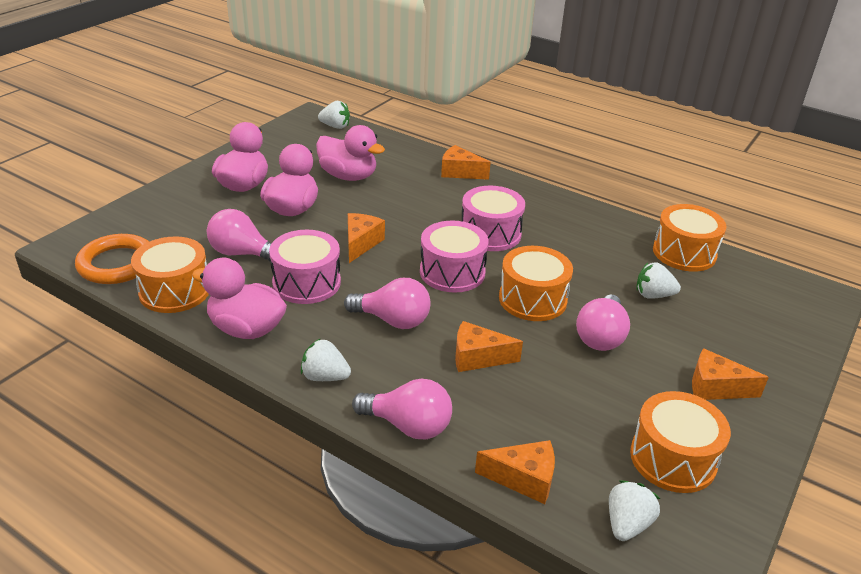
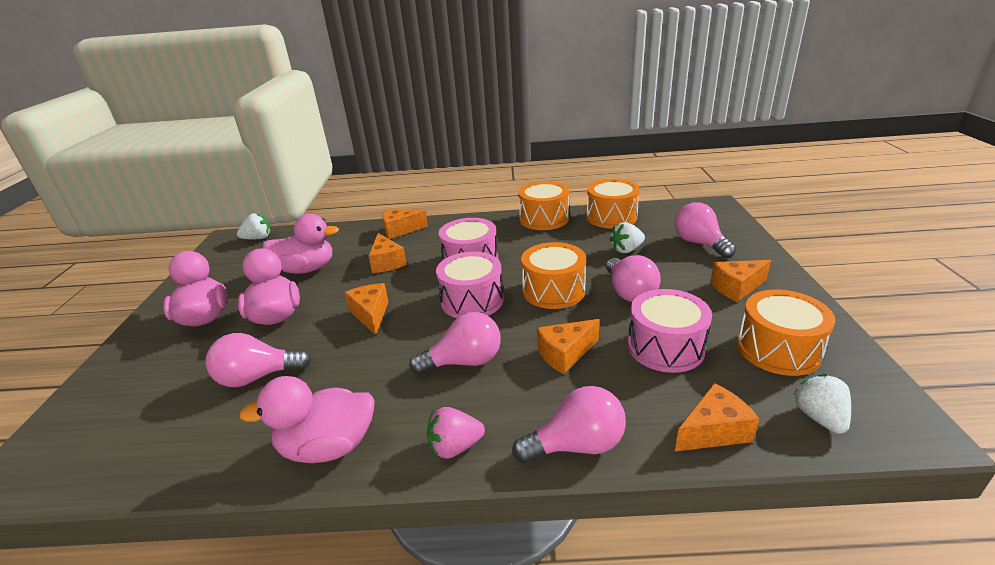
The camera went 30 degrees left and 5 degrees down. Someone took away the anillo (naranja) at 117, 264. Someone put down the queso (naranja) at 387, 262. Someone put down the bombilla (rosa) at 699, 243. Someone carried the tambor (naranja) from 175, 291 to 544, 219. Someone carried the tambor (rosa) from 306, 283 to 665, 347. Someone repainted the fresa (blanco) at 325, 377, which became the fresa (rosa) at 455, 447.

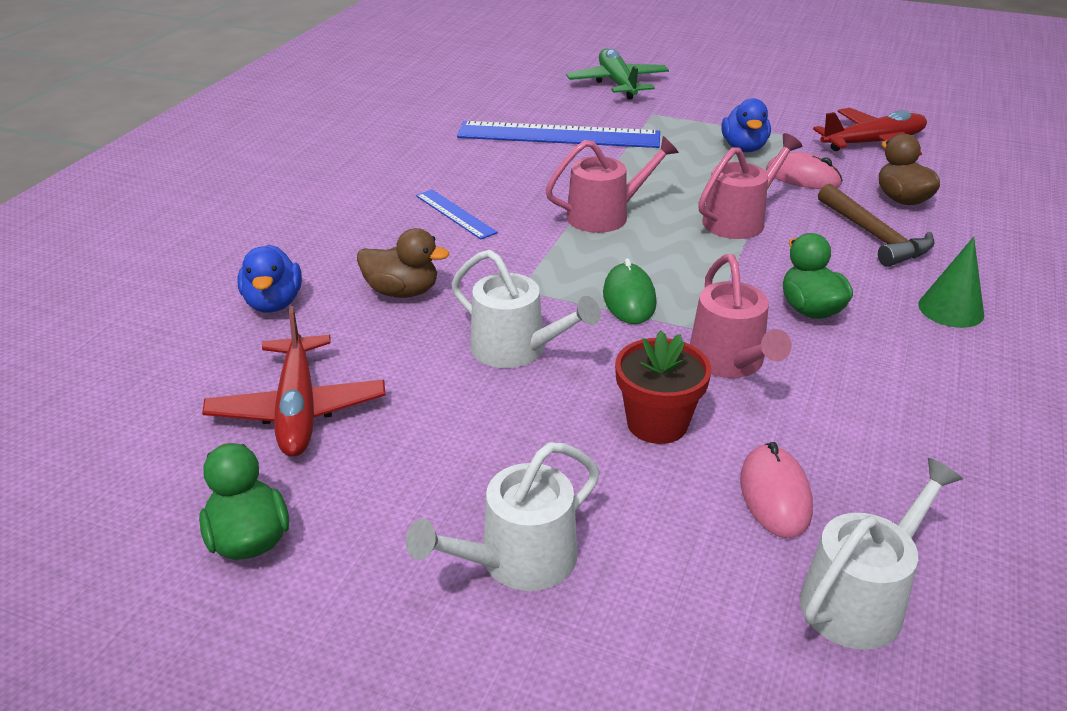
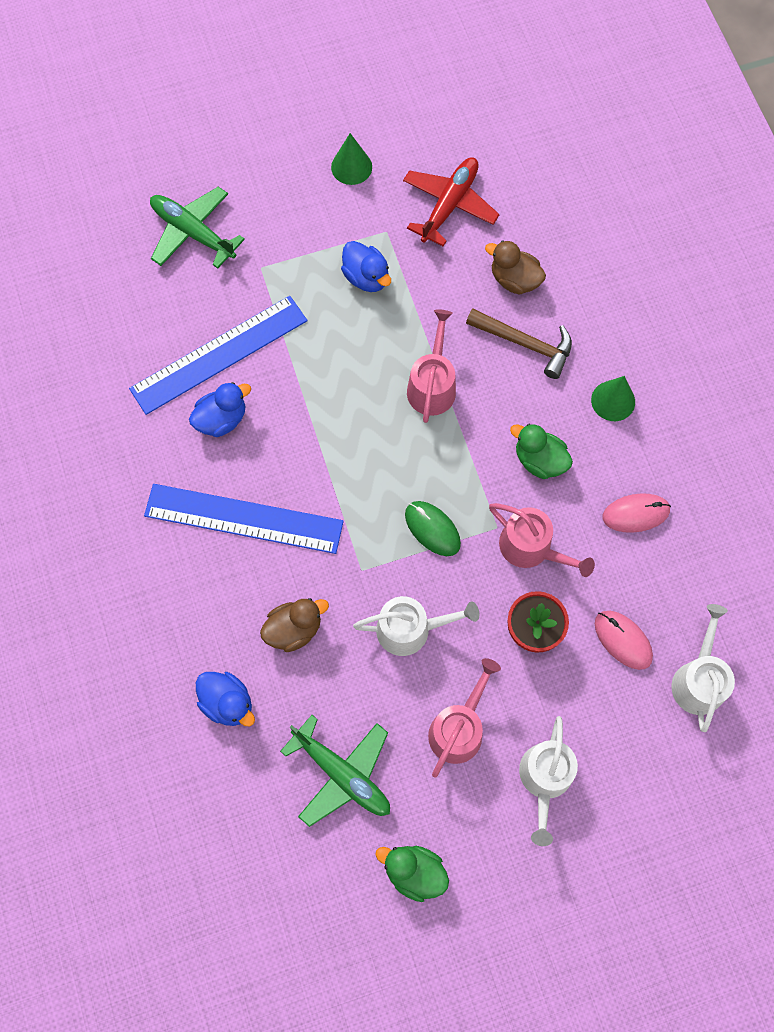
The camera went 40 degrees left and 35 degrees up. Someone put down the pato (azul) at 222, 419. Someone put down the cono (verde) at 351, 167. Someone carried the regadera (rosa) from 605, 215 to 459, 728. Someone carried the ratón (rosa) from 803, 177 to 635, 514. Someone repainted the avión (rojo) at 298, 409, which became the avión (verde) at 342, 774. Someone scaled the regla (azul) at 455, 214 by 2.03.

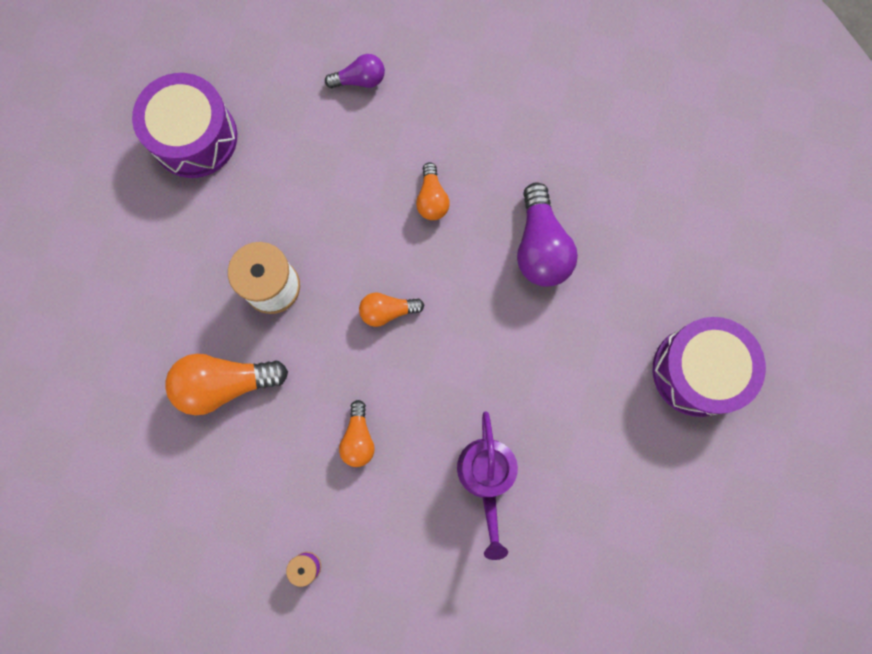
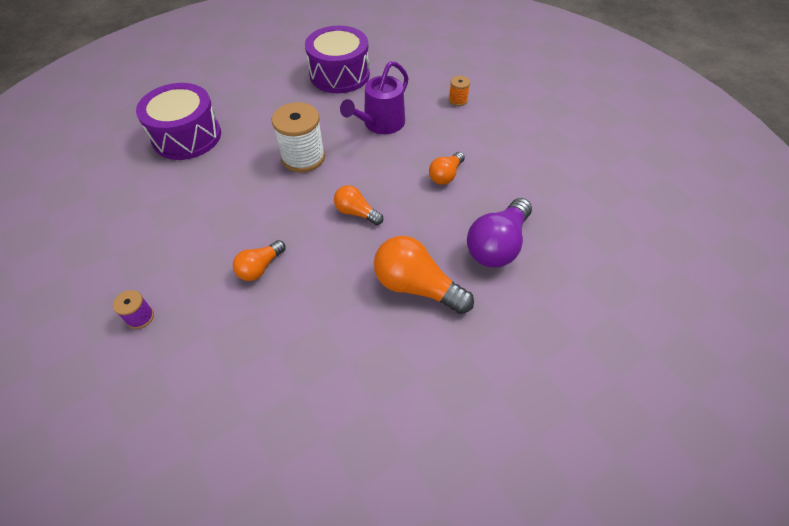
The camera went 40 degrees right and 25 degrees down. Someone carried the bombilla (naranja) from 225, 384 to 416, 286. Someone carried the regadera (morado) from 486, 477 to 380, 124. Someone carried the tambor (morado) from 697, 371 to 187, 136. Someone swapped the bombilla (morado) at 360, 80 for the carrete (naranja) at 458, 100.

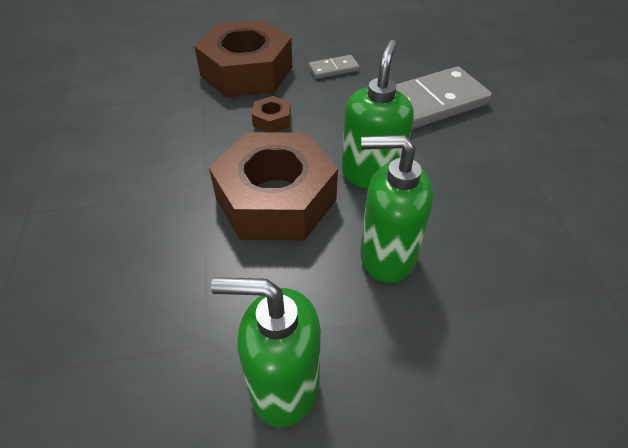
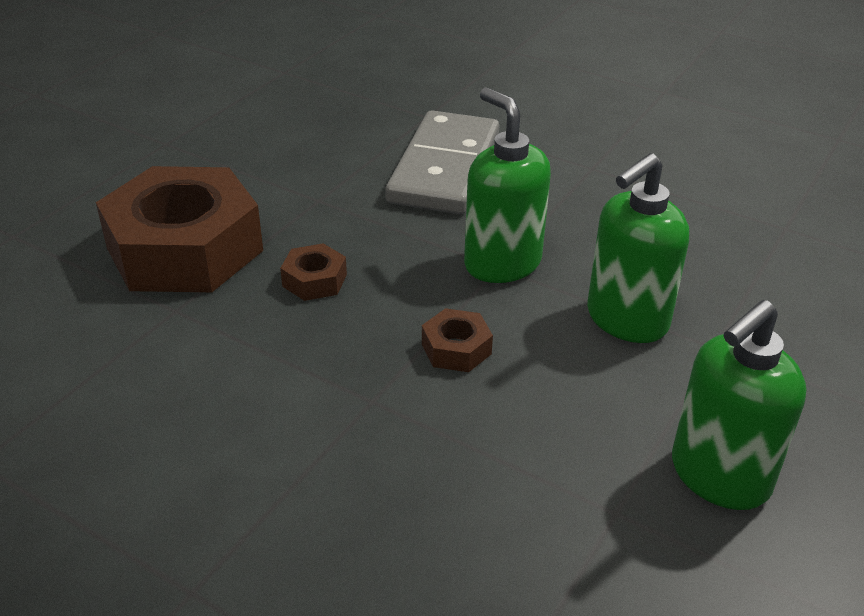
The camera went 50 degrees left and 10 degrees down. Someone took away the ficha de dominó (gris) at 333, 69. Someone scaled the tuerca (marrón) at 275, 199 by 0.40.

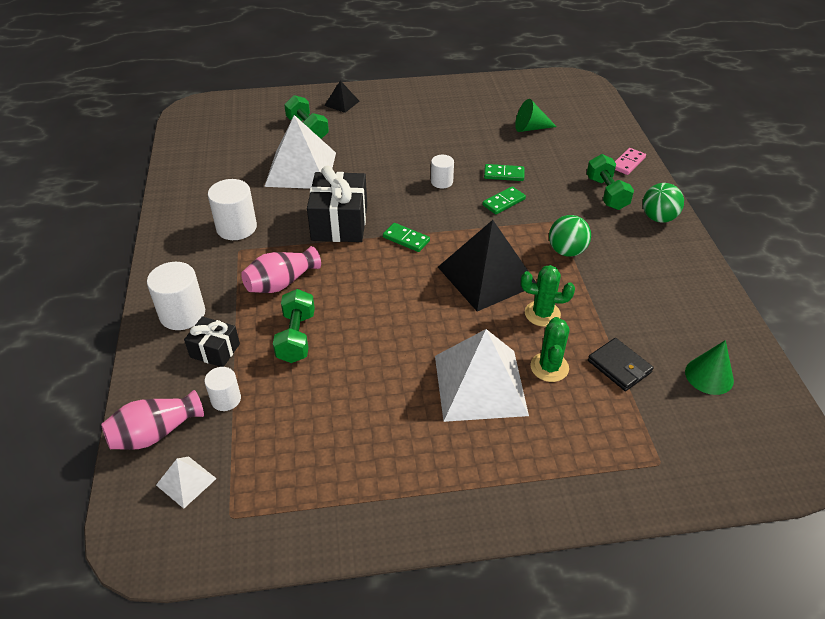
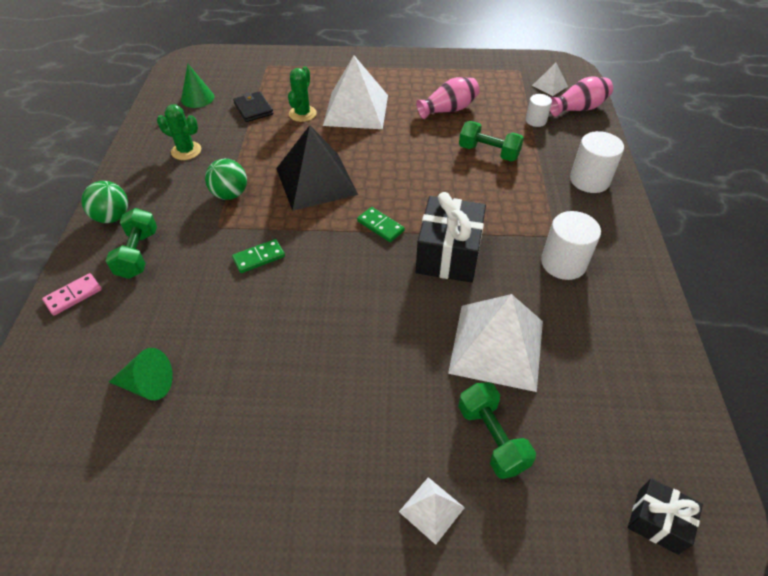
The camera went 170 degrees left and 5 degrees up. Someone took away the cilindro (blanco) at 441, 182. Someone took away the ficha de dominó (verde) at 504, 174. Someone carried the regalo (negro) from 215, 350 to 657, 521. Someone carried the florero (rosa) from 281, 283 to 448, 110. Someone carried the cactus (verde) from 542, 314 to 186, 151. Someone repainted the pirámide (negro) at 342, 103, which became the pirámide (blanco) at 431, 509. Someone rotated the mancuerna (verde) at 296, 337 by 75 degrees counterclockwise.

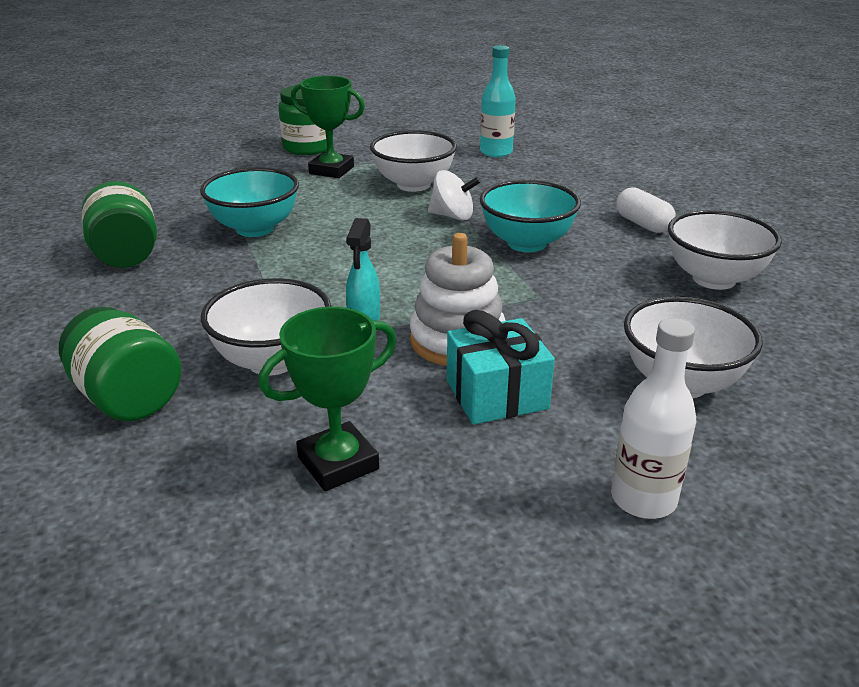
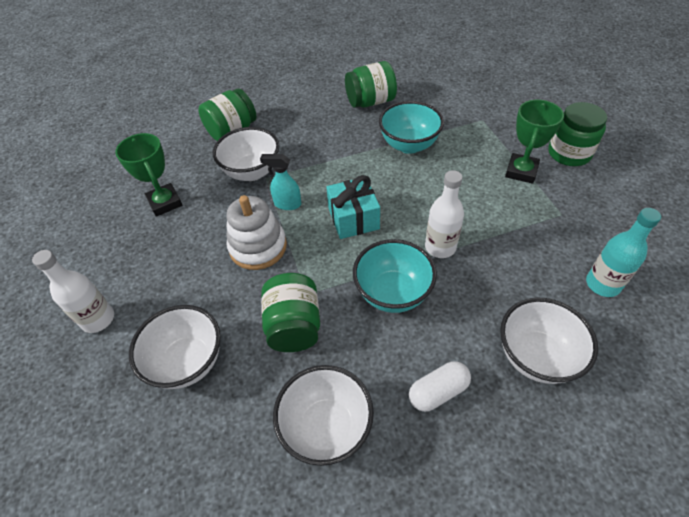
The camera went 95 degrees right and 20 degrees up. Someone put down the tarro (verde) at 294, 326. Someone carried the cuenco (blanco) from 413, 185 to 536, 356. Someone carried the regalo (turquesa) from 497, 394 to 353, 218. Someone swapped the peonza (blanco) at 452, 216 for the botella (blanco) at 440, 247.

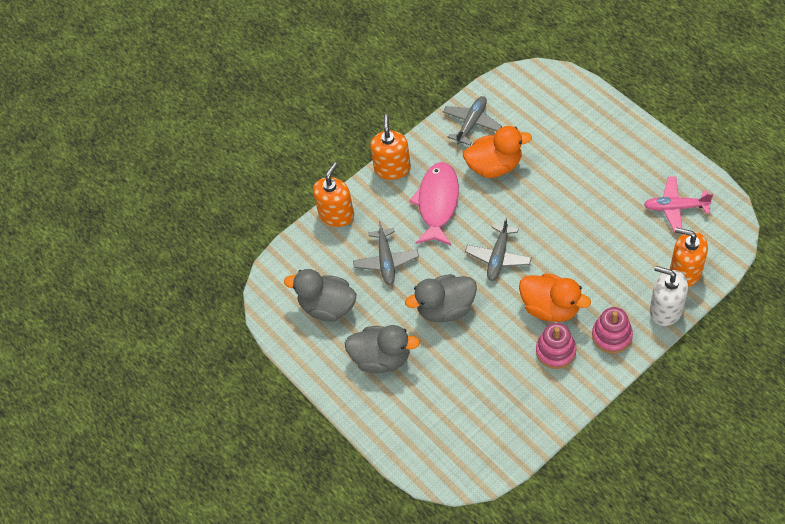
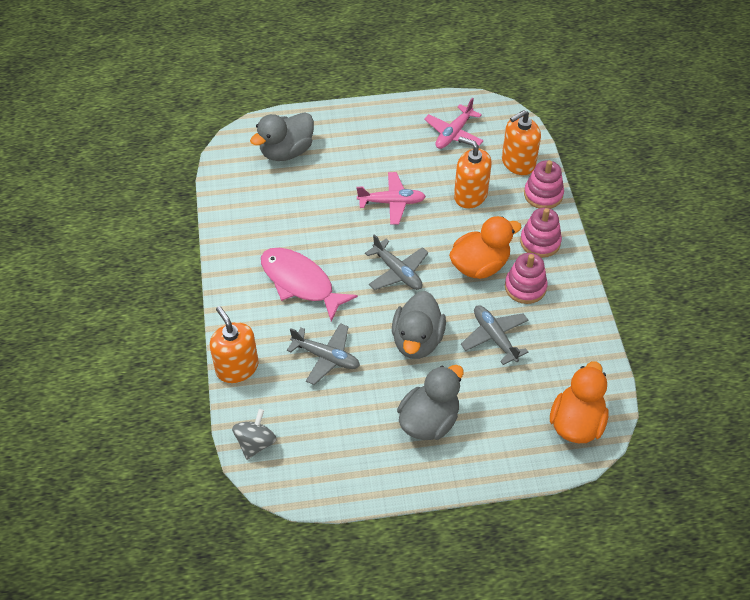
The camera went 65 degrees left and 5 degrees down. Someone put down the peonza (gris) at 255, 443. Someone put down the avión (rosa) at 392, 202. Someone carried the pato (gris) from 327, 306 to 286, 151. Someone carried the dispensador de jabón (naranja) from 392, 168 to 470, 195. Someone carried the avión (gris) from 471, 123 to 494, 337. Someone carried the pato (naranja) from 495, 166 to 576, 423. Someone swapped the dispensador de jabón (blanco) at 666, 309 for the juguete apilable (rosa) at 543, 194.

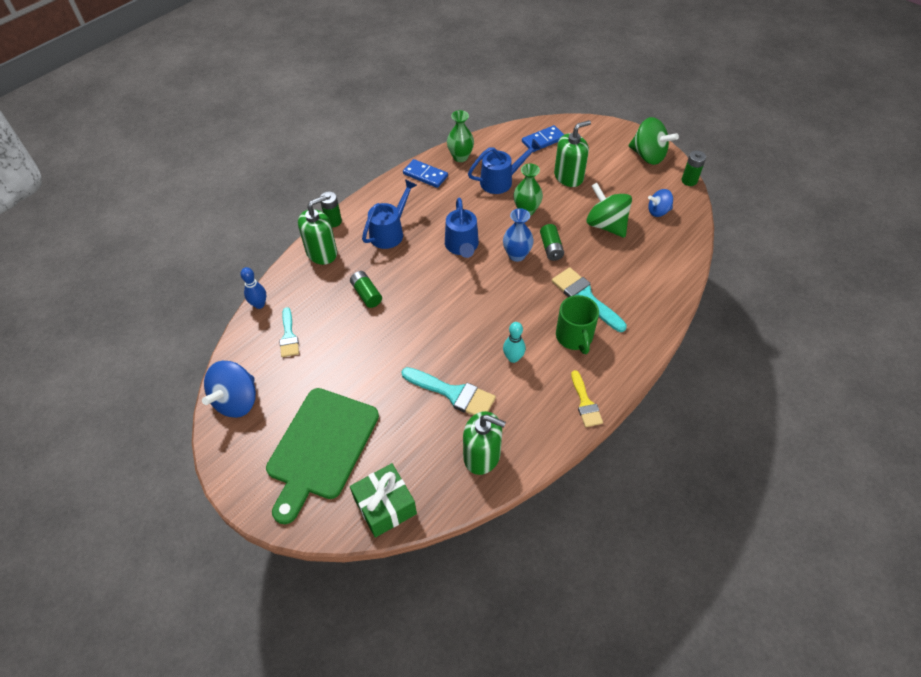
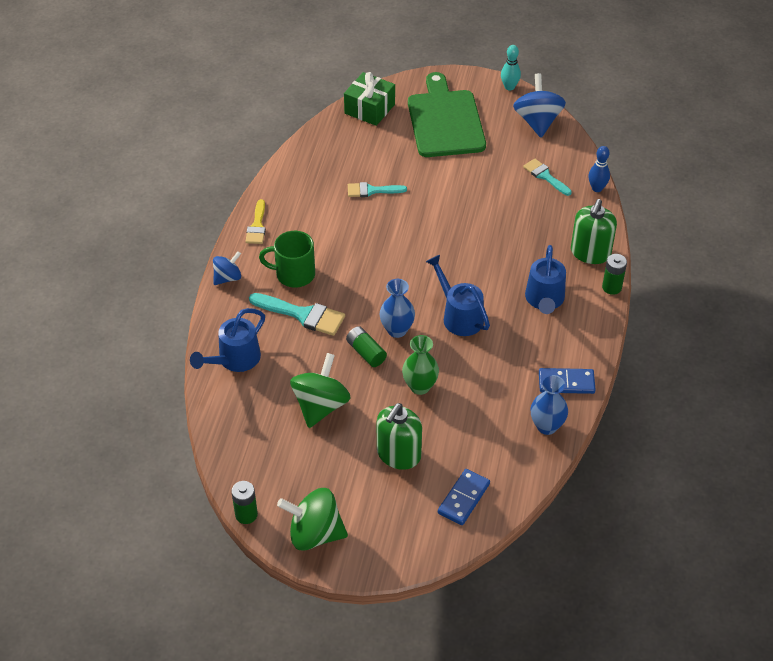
The camera went 150 degrees right and 5 degrees down. Someone took away the pila (verde) at 366, 294. Someone took away the dispensador de jabón (verde) at 482, 455. Someone carried the regadera (azul) from 501, 181 to 234, 360. Someone carried the bolo (turquesa) from 513, 358 to 509, 87. Someone carried the peonza (azul) from 658, 211 to 228, 278. Someone repainted the florero (verde) at 460, 157, which became the florero (azul) at 546, 426. Someone rotated the taza (verde) at 574, 337 by 45 degrees counterclockwise. Someone rotated the pincel (amarillo) at 585, 403 by 135 degrees counterclockwise. Someone rotated the peonza (verde) at 606, 225 by 90 degrees counterclockwise. Someone scaled the pincel (turquesa) at 453, 393 by 0.65.

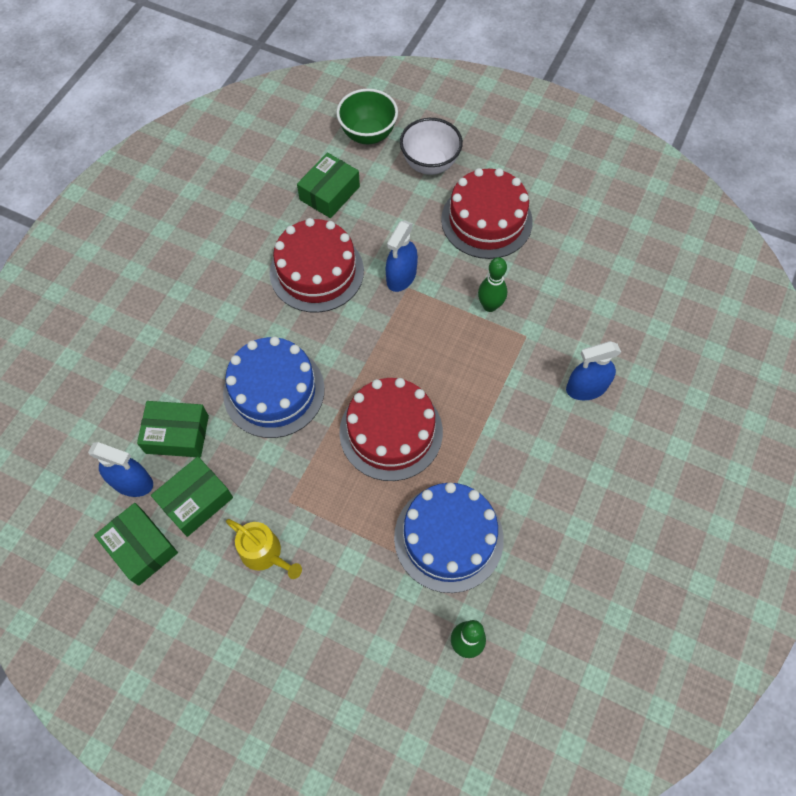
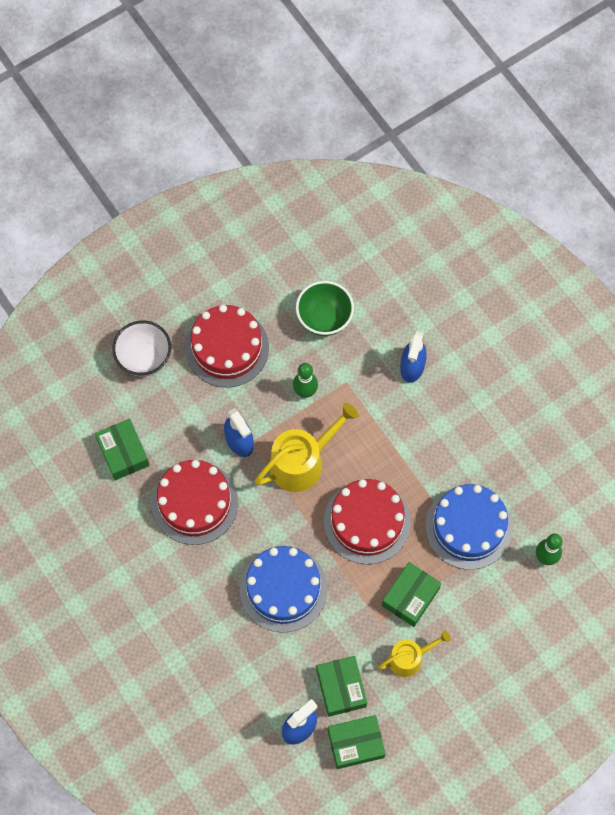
The camera went 60 degrees left and 5 degrees up. Someone put down the regadera (amarillo) at 302, 462. Someone carried the caja (verde) from 177, 434 to 410, 597. Someone carried the cuenco (verde) from 368, 135 to 324, 319.

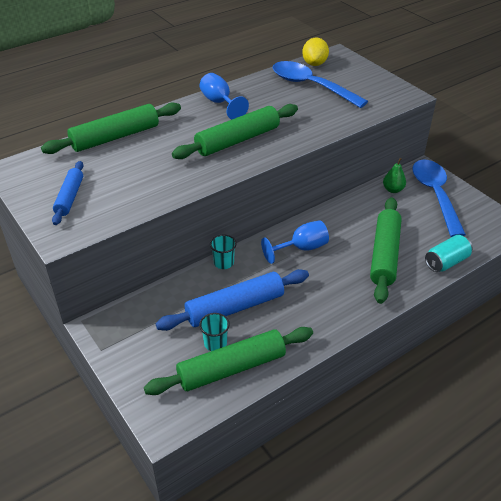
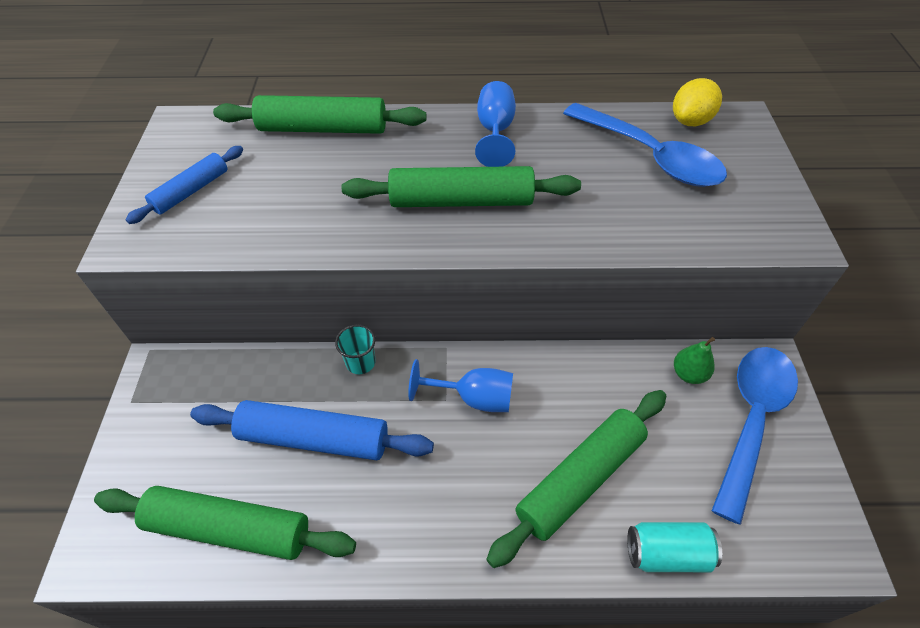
The camera went 35 degrees right and 10 degrees up. Someone took away the vaso (turquesa) at 215, 343. Someone rotated the cuchara (azul) at 311, 86 by 150 degrees clockwise.

